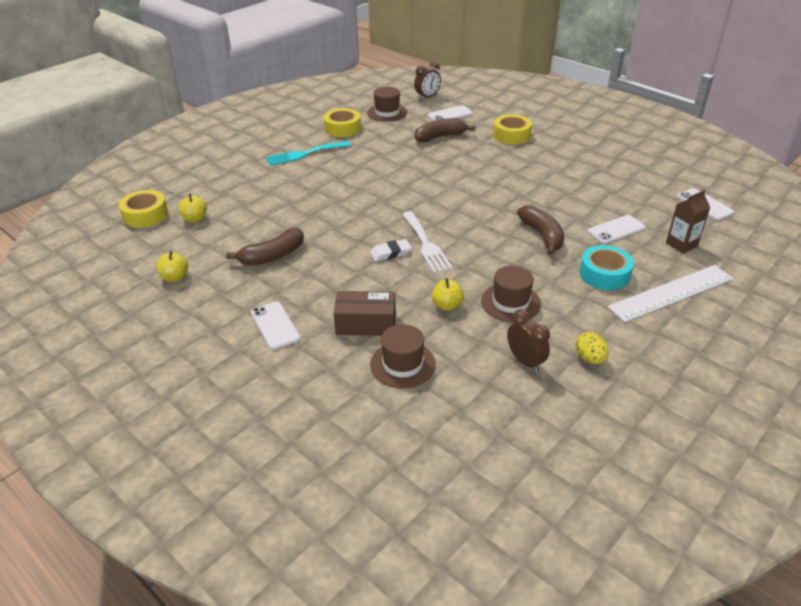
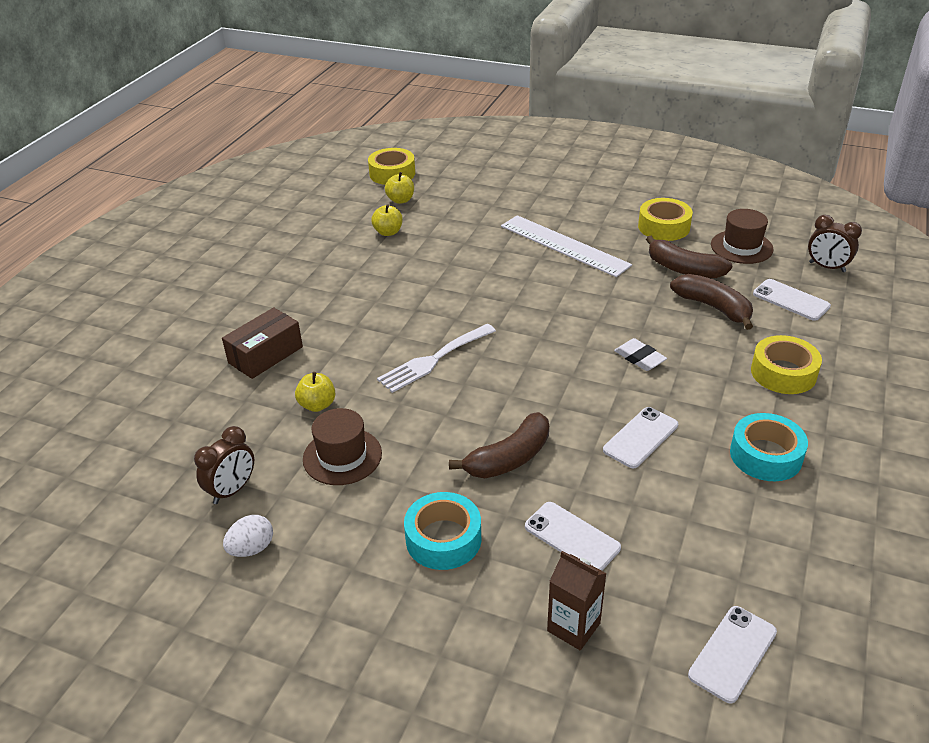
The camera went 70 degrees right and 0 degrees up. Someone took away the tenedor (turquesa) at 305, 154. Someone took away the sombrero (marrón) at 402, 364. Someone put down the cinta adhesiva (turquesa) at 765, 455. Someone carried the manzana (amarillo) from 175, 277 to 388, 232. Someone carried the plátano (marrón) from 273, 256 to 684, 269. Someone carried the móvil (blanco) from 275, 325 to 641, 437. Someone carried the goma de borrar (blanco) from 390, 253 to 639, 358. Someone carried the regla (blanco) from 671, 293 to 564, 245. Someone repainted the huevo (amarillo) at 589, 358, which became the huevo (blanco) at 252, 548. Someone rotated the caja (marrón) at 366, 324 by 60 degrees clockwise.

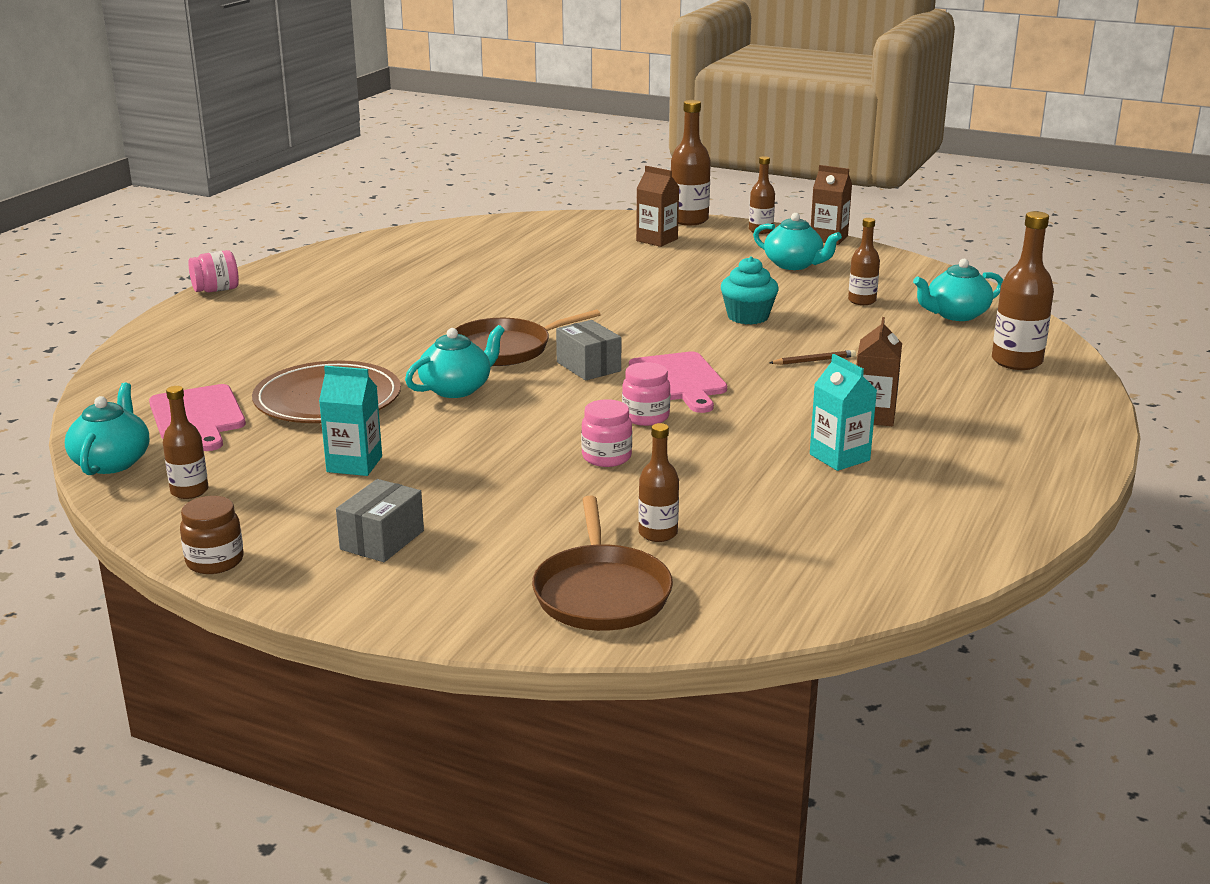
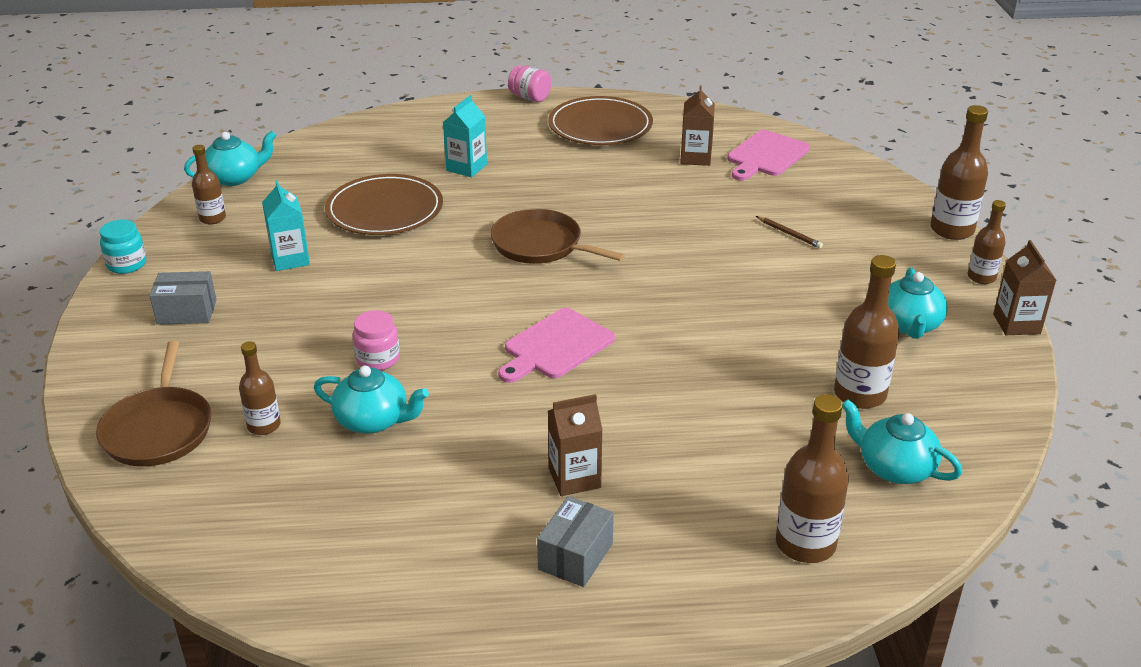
The camera went 60 degrees right and 10 degrees up. Someone took away the tarro (rosa) at 645, 417. Someone took away the magdalena (turquesa) at 748, 317. Someone put down the plato (marrón) at 600, 126. Someone carried the tabla de cortar (rosa) from 198, 416 to 766, 155. Someone carried the tetera (turquesa) from 457, 389 to 373, 420. Someone carried the caja (gris) from 588, 366 to 575, 556. Someone carried the cartón de leche (marrón) from 657, 240 to 695, 158. Someone carried the lápiz (marrón) from 814, 360 to 789, 234. Someone carried the cartón de leche (turquesa) from 839, 457 to 466, 167. Someone repainted the tarro (marrón) at 215, 561, which became the tarro (turquesa) at 127, 264. Someone rotated the sartén (marrón) at 601, 592 by 60 degrees counterclockwise. Someone scaled the botella (marrón) at 862, 301 by 1.63.

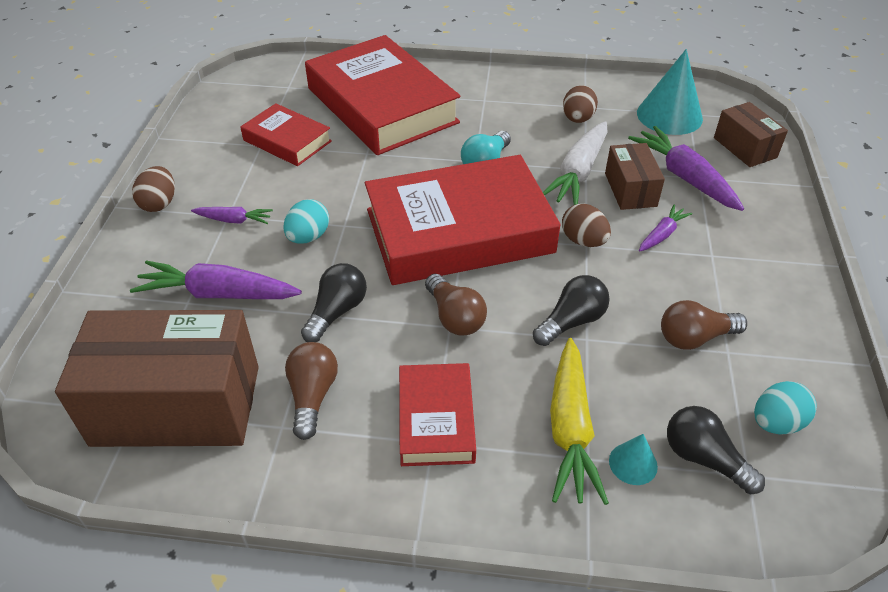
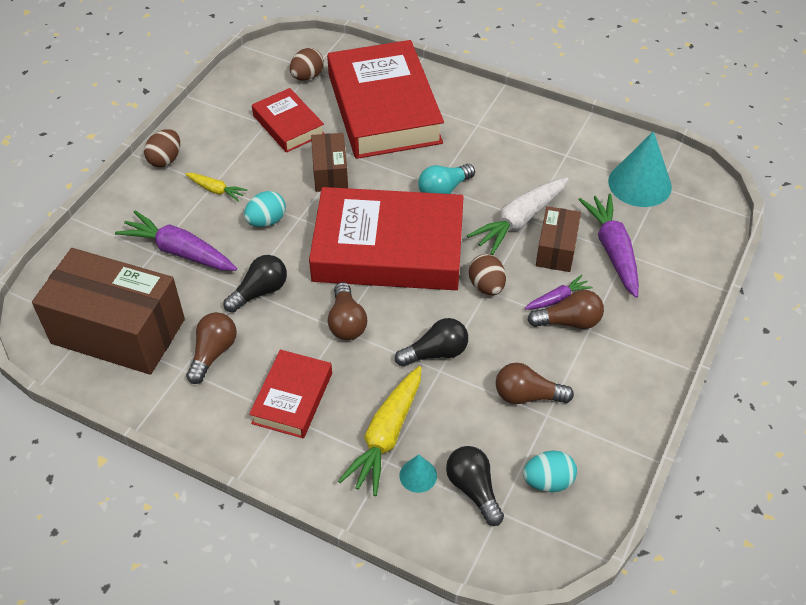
The camera went 20 degrees right and 5 degrees up. Someone put down the bombilla (marrón) at 569, 321. Someone carried the huevo (marrón) from 577, 119 to 307, 76. Someone carried the caja (marrón) from 744, 147 to 330, 173. Someone repainted the zanahoria (morado) at 234, 220, which became the zanahoria (amarillo) at 216, 190.

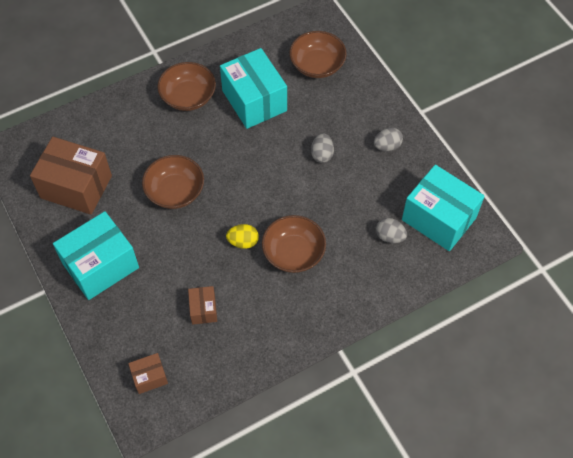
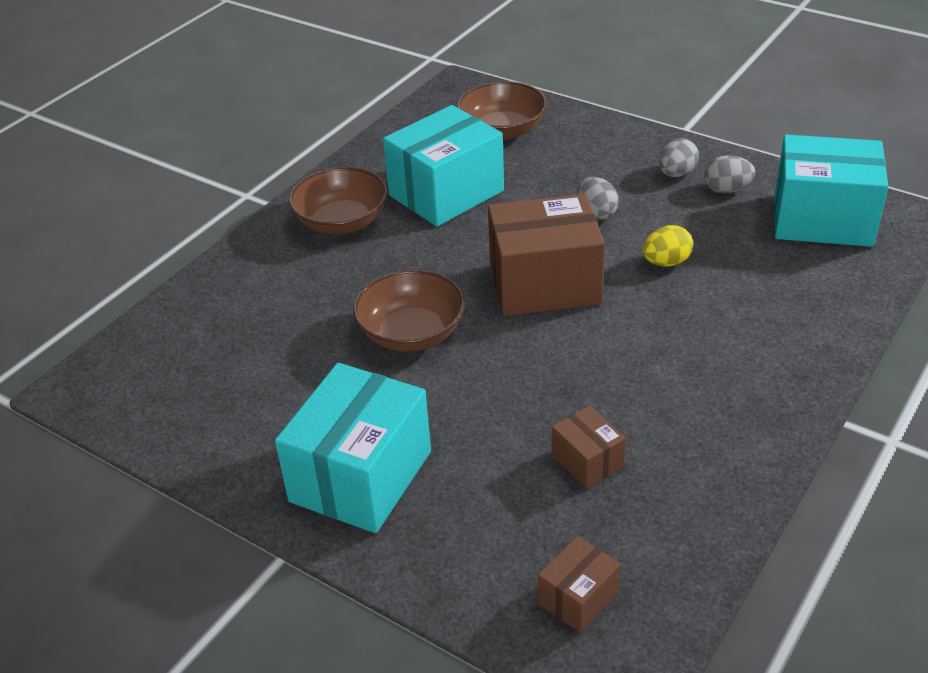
The camera went 25 degrees left and 20 degrees down. Someone took away the cuenco (marrón) at 293, 253. Someone carried the caja (marrón) from 76, 187 to 544, 284. Someone carried the huevo (amarillo) from 243, 242 to 666, 262. Someone carried the huevo (gris) from 389, 236 to 726, 190. Someone rotated the caja (turquesa) at 254, 100 by 75 degrees counterclockwise.

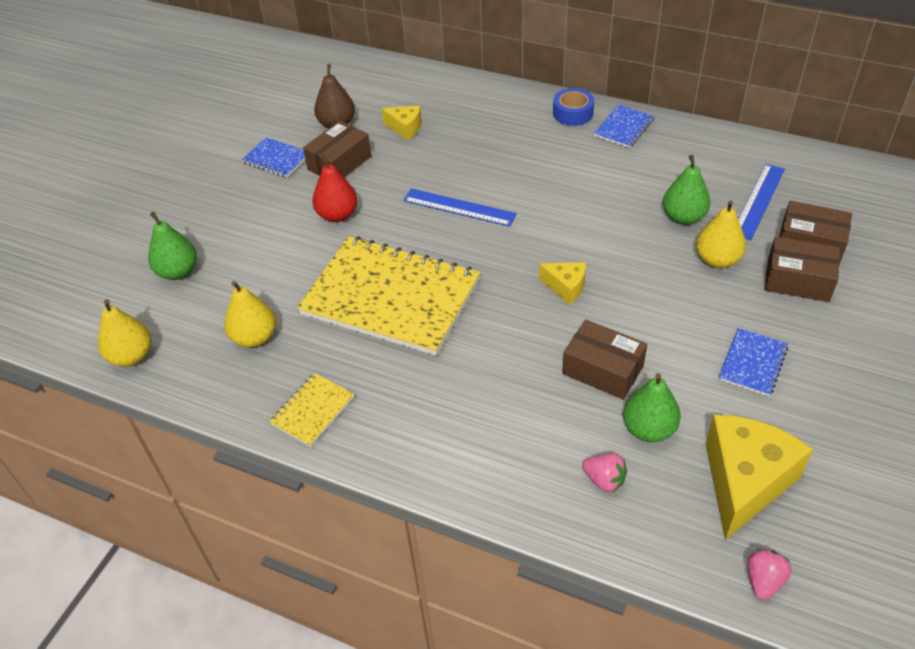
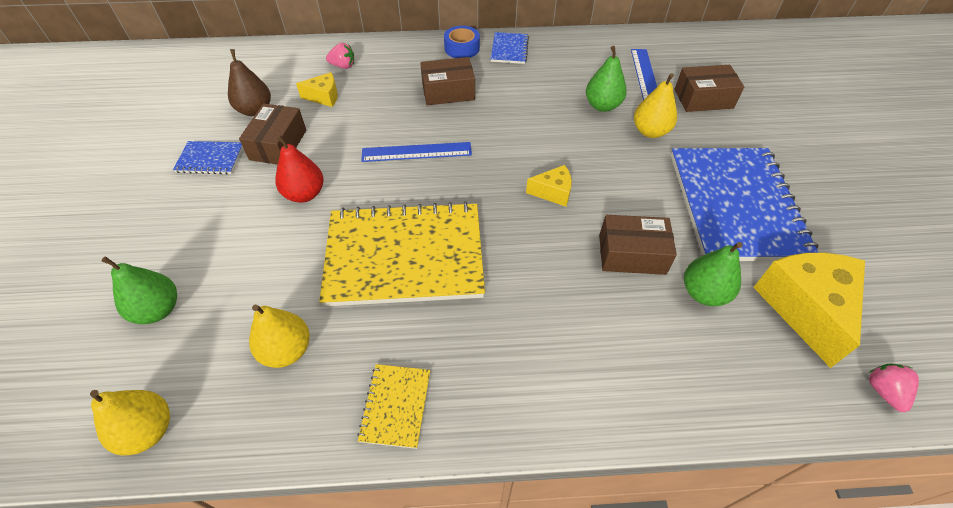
The camera went 30 degrees left and 5 degrees up. Someone carried the fresa (rosa) from 604, 480 to 343, 66. Someone carried the caja (marrón) from 798, 280 to 448, 92. Someone scaled the cuaderno (azul) at 752, 363 by 2.32.

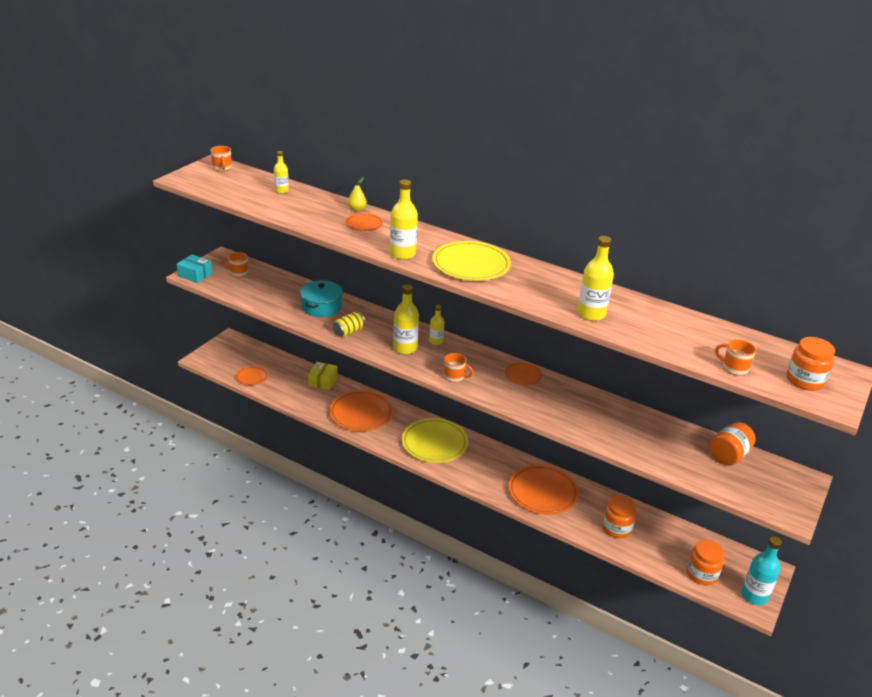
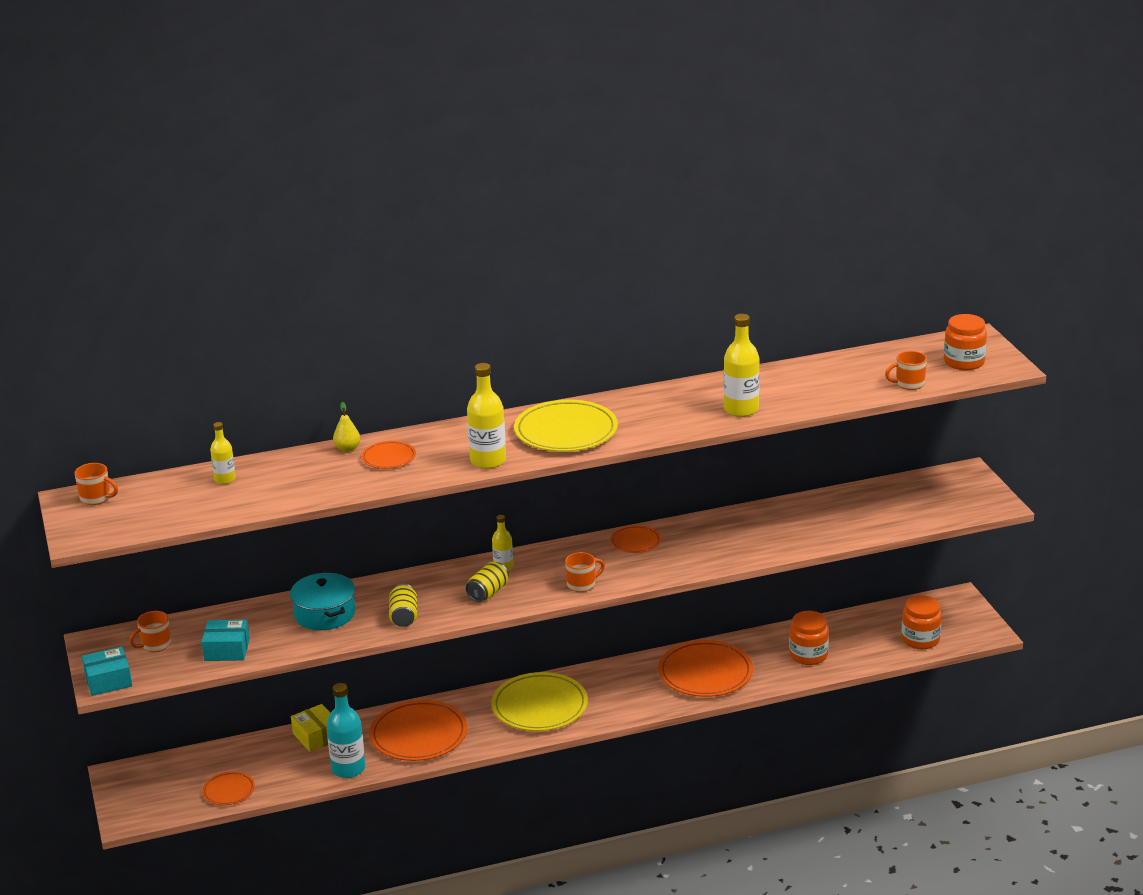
The camera went 45 degrees left and 5 degrees down. Someone took away the tarro (naranja) at 728, 455. Someone put down the caja (turquesa) at 227, 650. Someone carried the botella (turquesa) from 754, 596 to 348, 769. Someone swapped the botella (amarillo) at 405, 348 for the lata (amarillo) at 488, 593.

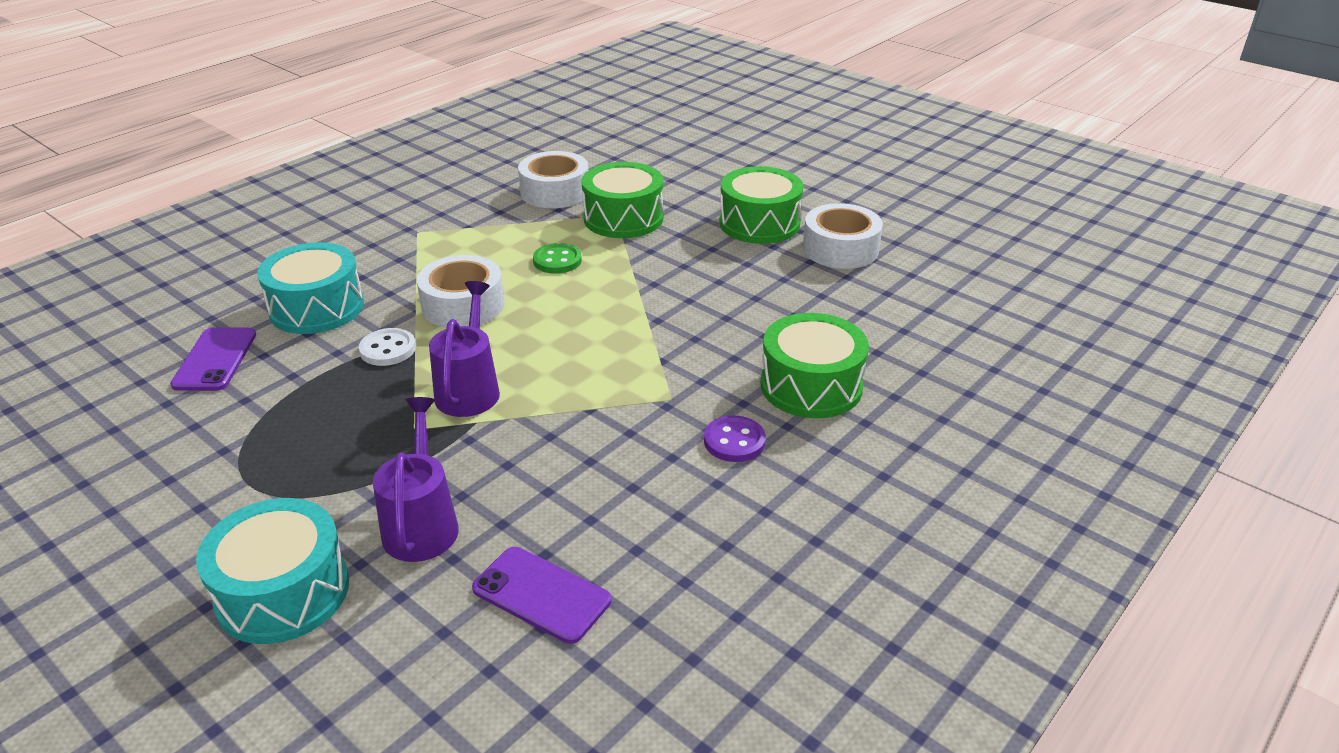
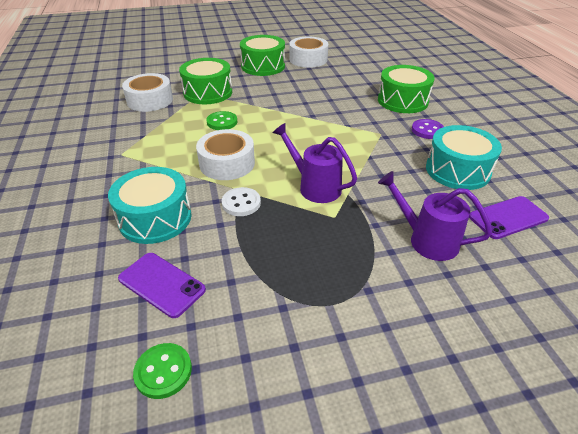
The camera went 55 degrees left and 5 degrees up. Someone put down the botón (verde) at 163, 371. Someone carried the tambor (turquesa) from 283, 592 to 457, 170.

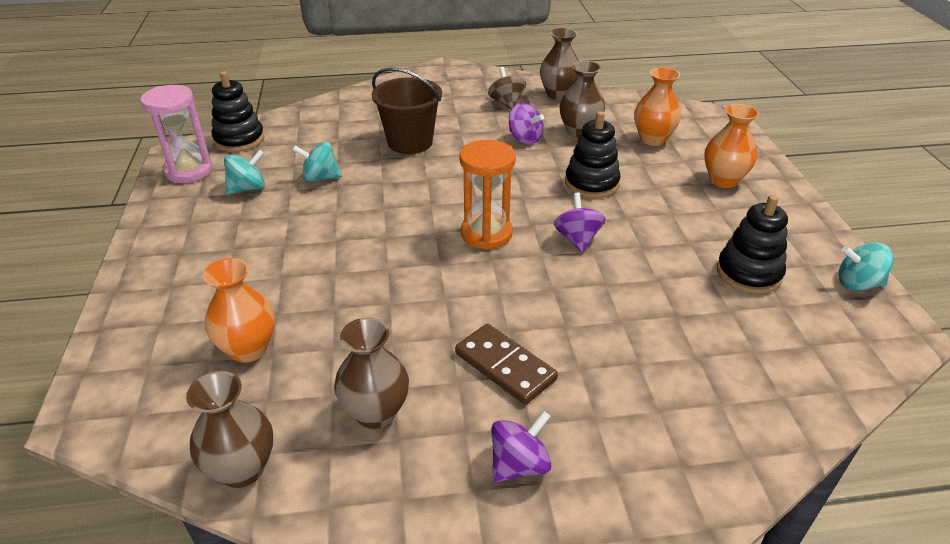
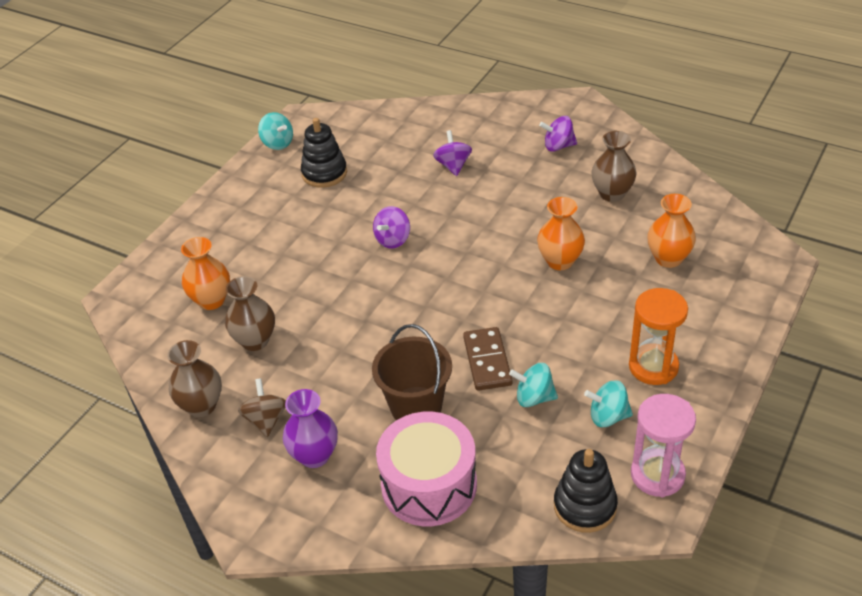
The camera went 140 degrees left and 5 degrees up. Someone took away the florero (marrón) at 242, 469. Someone took away the juguete apilable (negro) at 591, 183. Someone put down the florero (morado) at 314, 455. Someone put down the tambor (rosa) at 429, 485. Someone carried the ficha de dominó (marrón) from 505, 366 to 487, 361. Someone carried the reloj de arena (naranja) from 486, 234 to 653, 367. Someone carried the peonza (morado) from 524, 139 to 453, 166. Someone carried the florero (naranja) from 723, 180 to 560, 261. Someone rotated the peonza (turquesa) at 320, 178 by 150 degrees clockwise. Someone rotated the peonza (marrón) at 506, 103 by 150 degrees clockwise.

